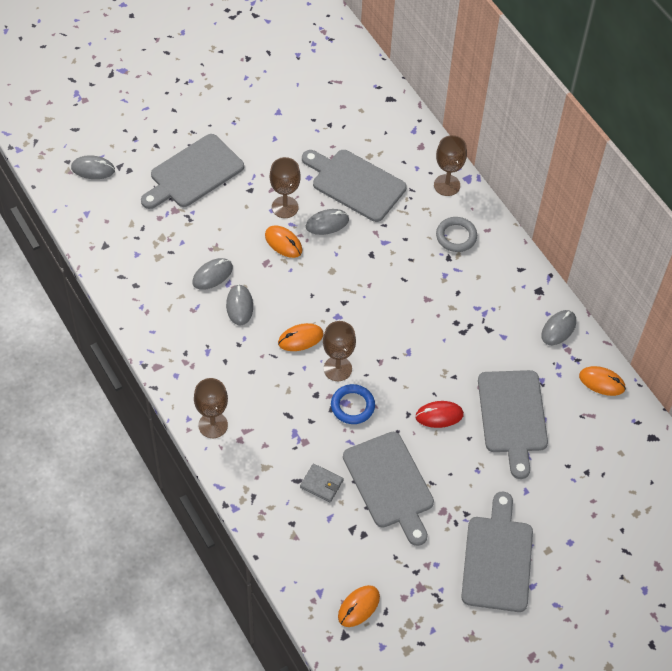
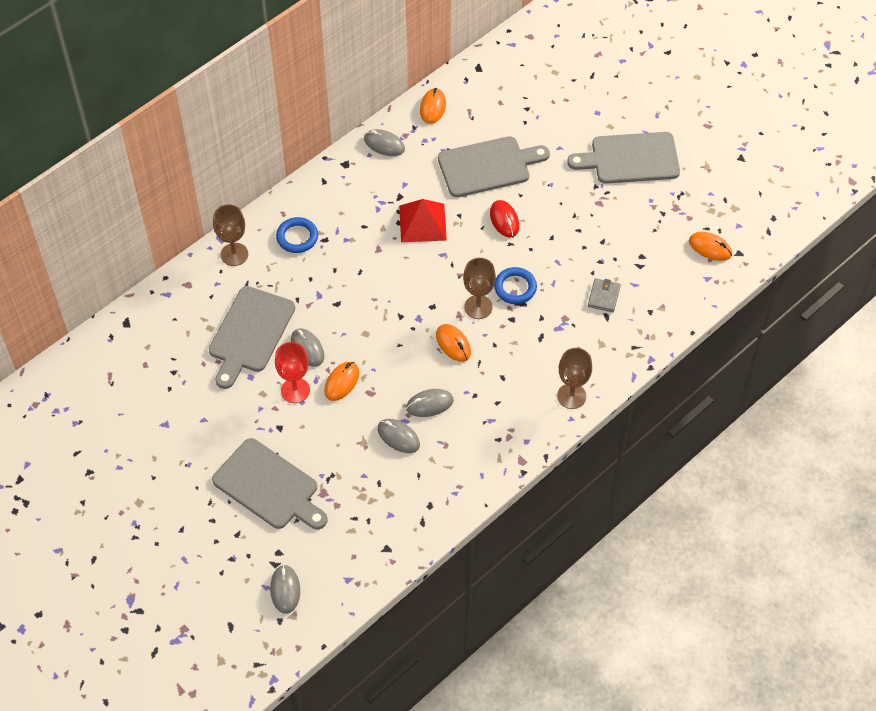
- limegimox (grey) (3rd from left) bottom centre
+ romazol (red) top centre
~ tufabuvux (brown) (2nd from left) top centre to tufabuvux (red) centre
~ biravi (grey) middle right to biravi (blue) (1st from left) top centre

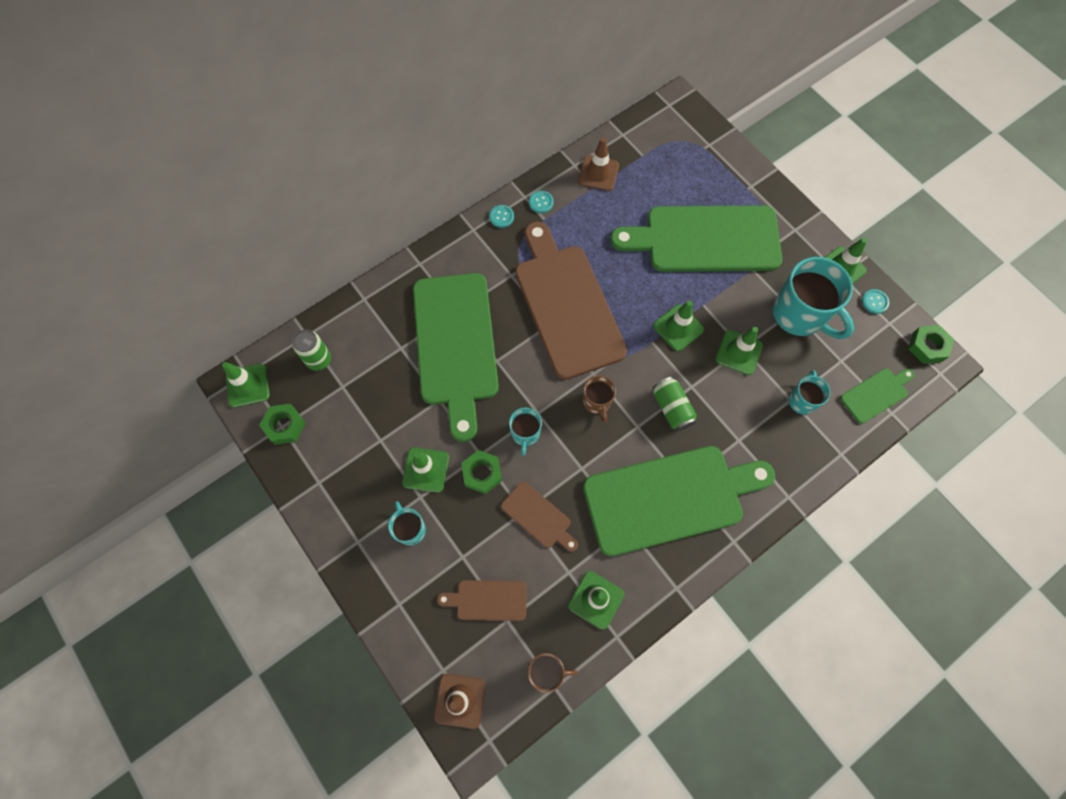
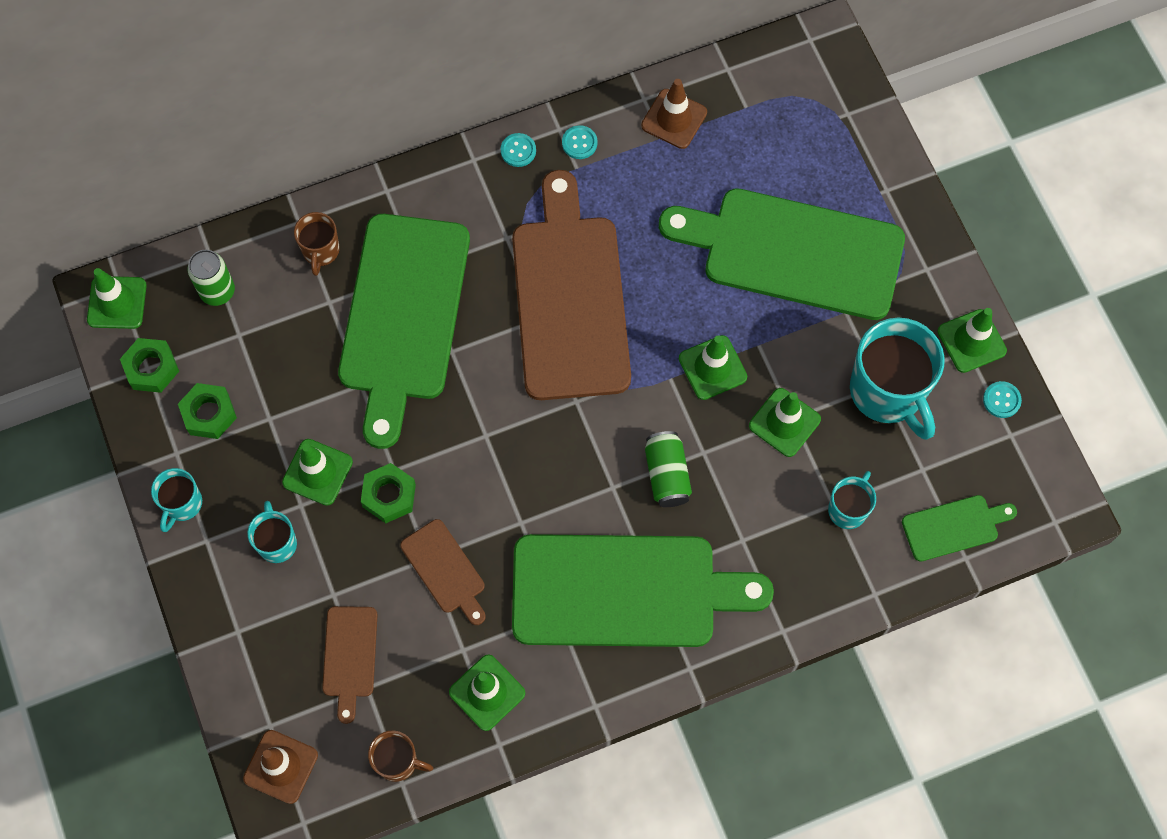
~ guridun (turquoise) (2nd from left in the first image) centre to guridun (turquoise) (1st from left) middle left
~ guridun (brown) (2nd from left in the first image) centre to guridun (brown) (1st from left) top left
~ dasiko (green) (3rd from left in the first image) middle right to dasiko (green) (2nd from left) middle left
~ limegimox (brown) (1st from left) bottom centre = bottom left 105 degrees counterclockwise

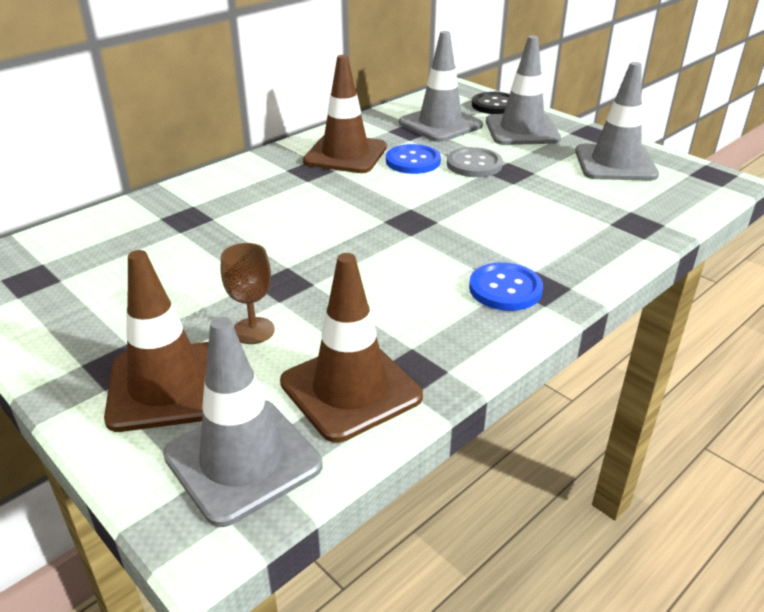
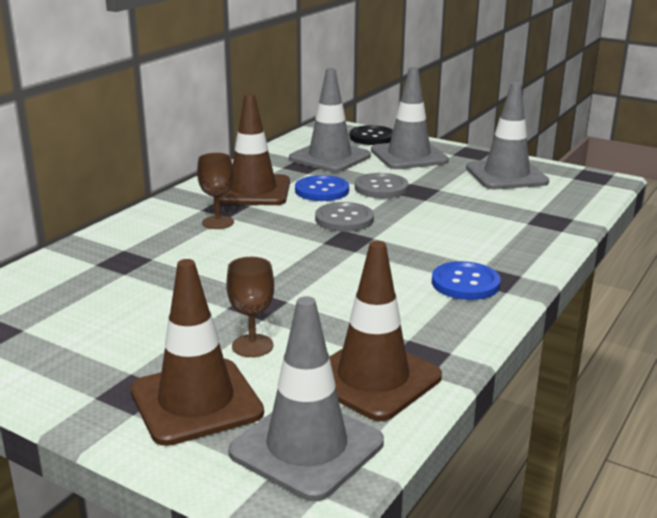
+ tufabuvux (brown) (1st from left) middle left
+ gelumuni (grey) (1st from left) centre

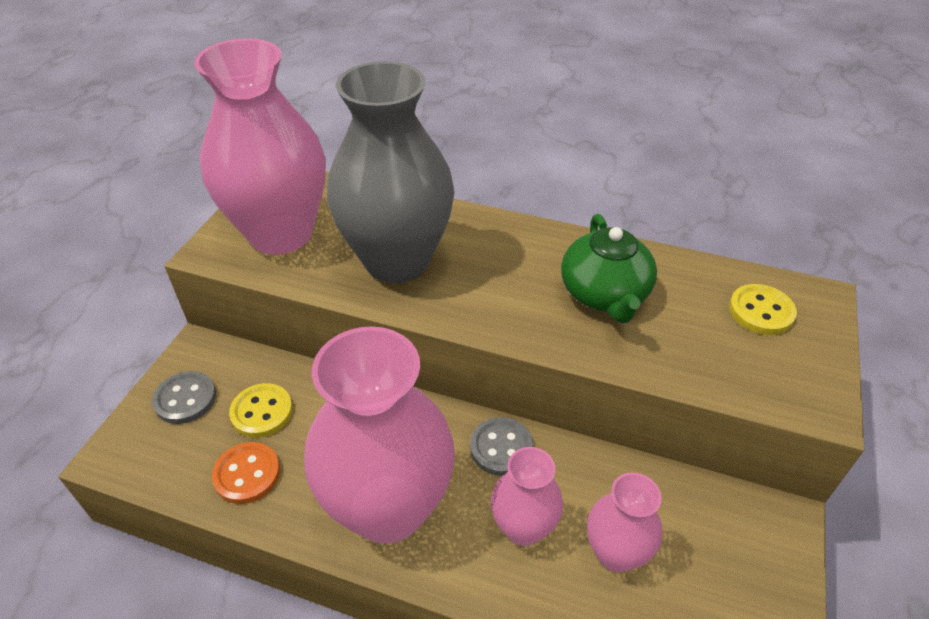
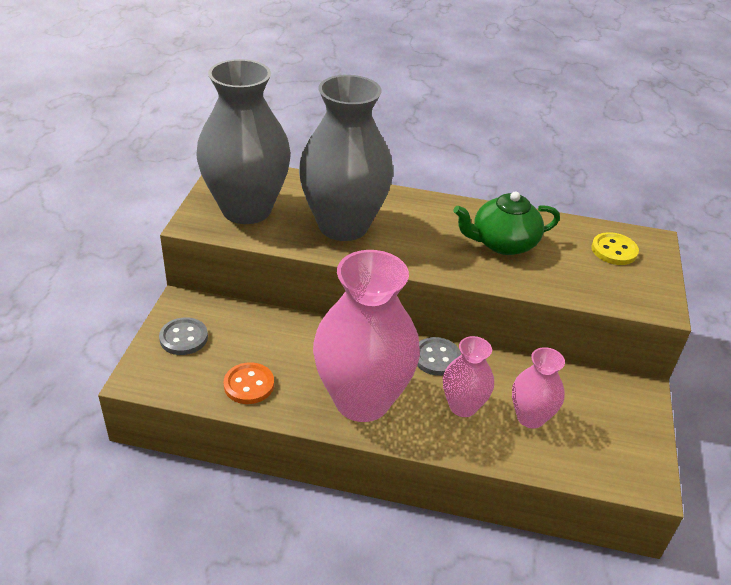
- gelumuni (yellow) (1st from left) middle left
~ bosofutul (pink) (1st from left) top left to bosofutul (grey) (1st from left) top left
~ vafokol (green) centre = middle right 90 degrees clockwise

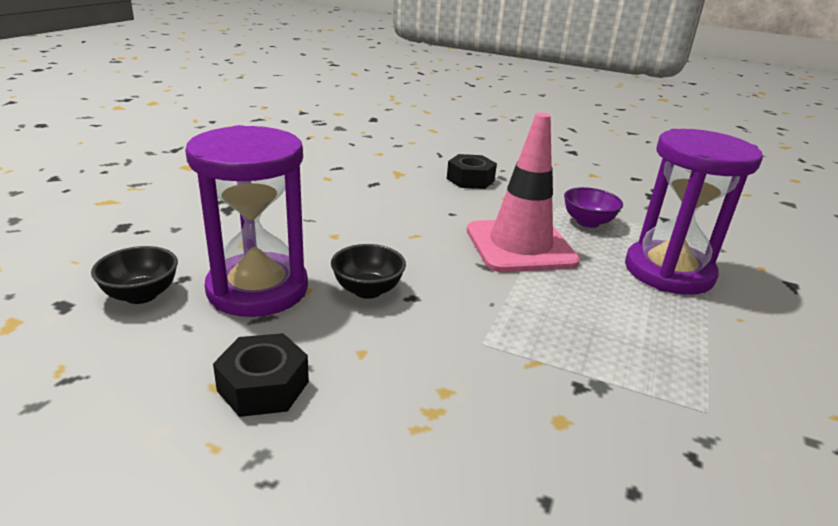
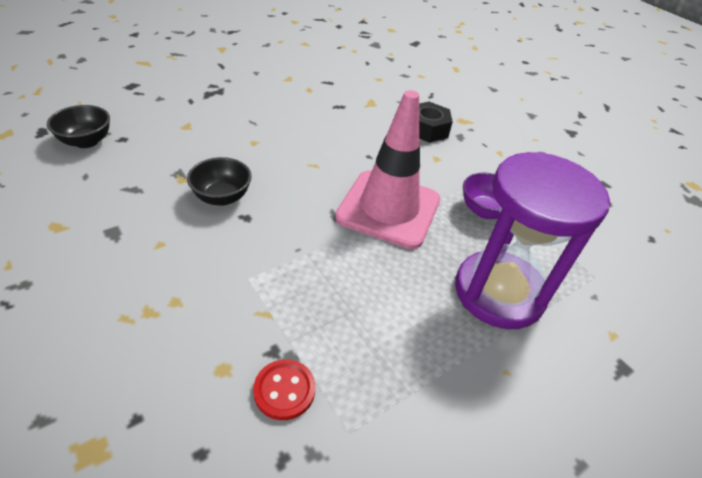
- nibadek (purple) (1st from left) middle left
- dasiko (black) (1st from left) bottom left
+ gelumuni (red) bottom centre

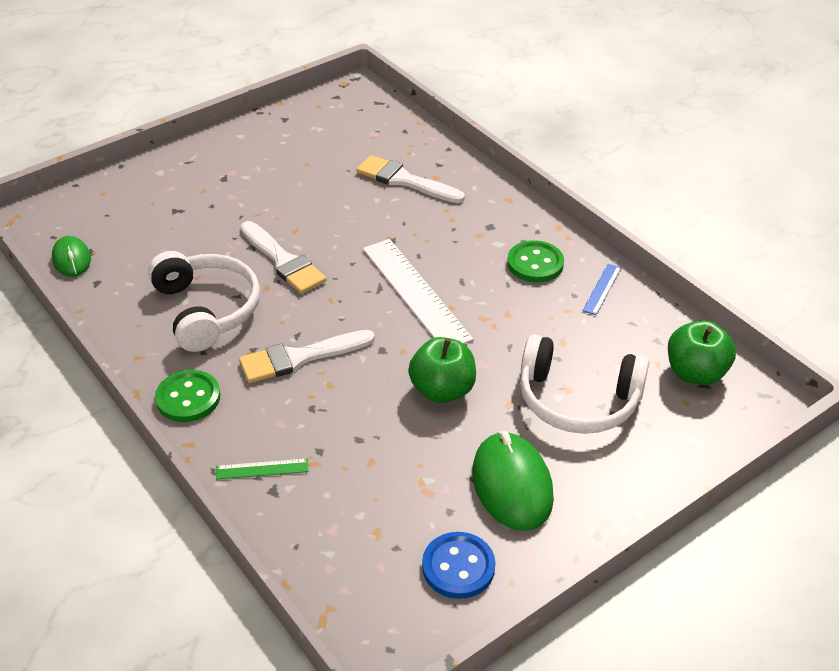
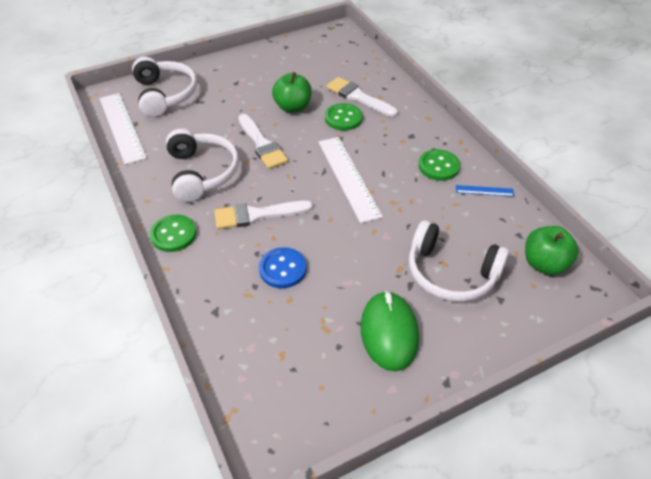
- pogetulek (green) bottom left
+ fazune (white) (1st from left) top left
+ gelumuni (green) (2nd from left) top centre
~ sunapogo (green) (1st from left) centre to top centre
~ gelumuni (blue) bottom centre to centre
~ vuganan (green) (1st from left) middle left to pogetulek (white) (1st from left) top left
~ pogetulek (blue) middle right = middle right 60 degrees clockwise

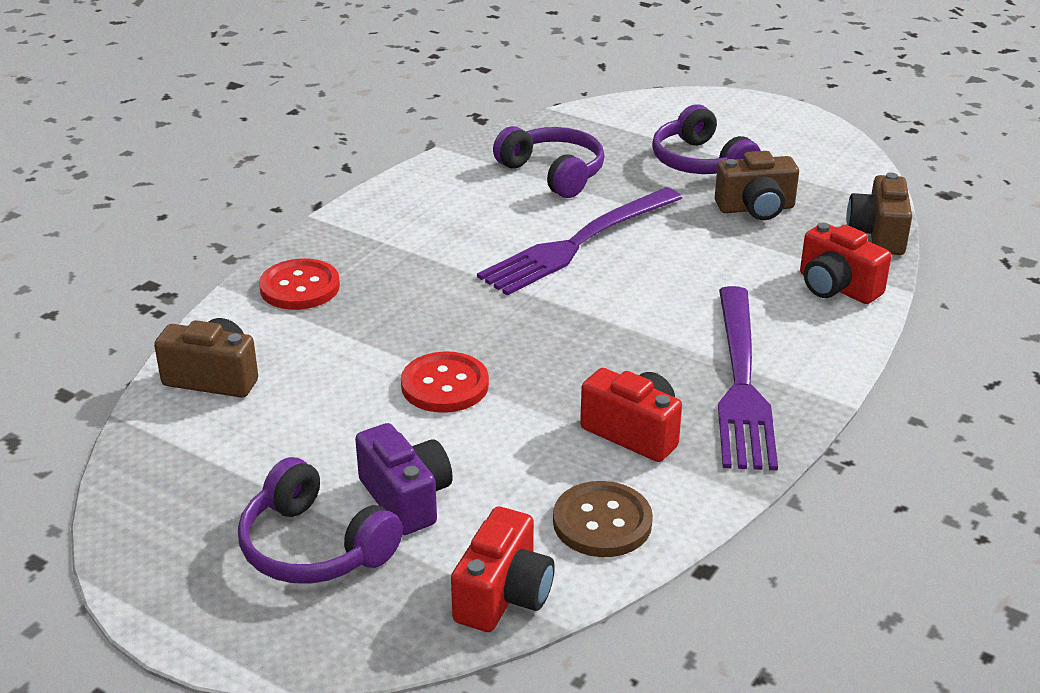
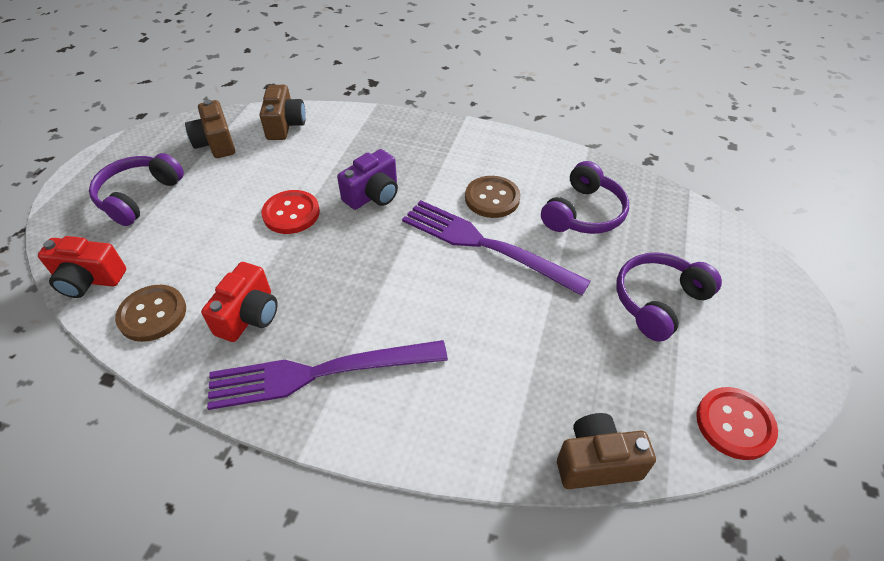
- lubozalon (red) (3rd from left) middle right
+ gelumuni (brown) (2nd from left) centre
~ gelumuni (red) (1st from left in the first image) middle left to gelumuni (red) (2nd from left) bottom right
~ lubozalon (purple) bottom centre to top centre
~ lubozalon (brown) (2nd from left in the first image) top right to lubozalon (brown) (1st from left) top left

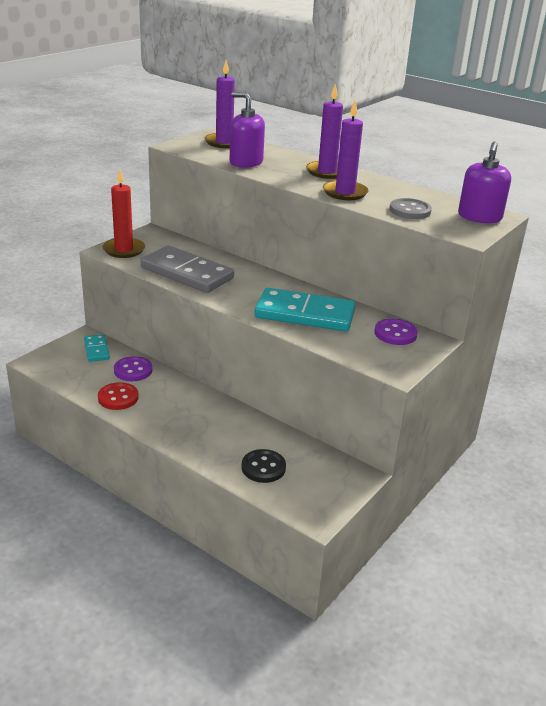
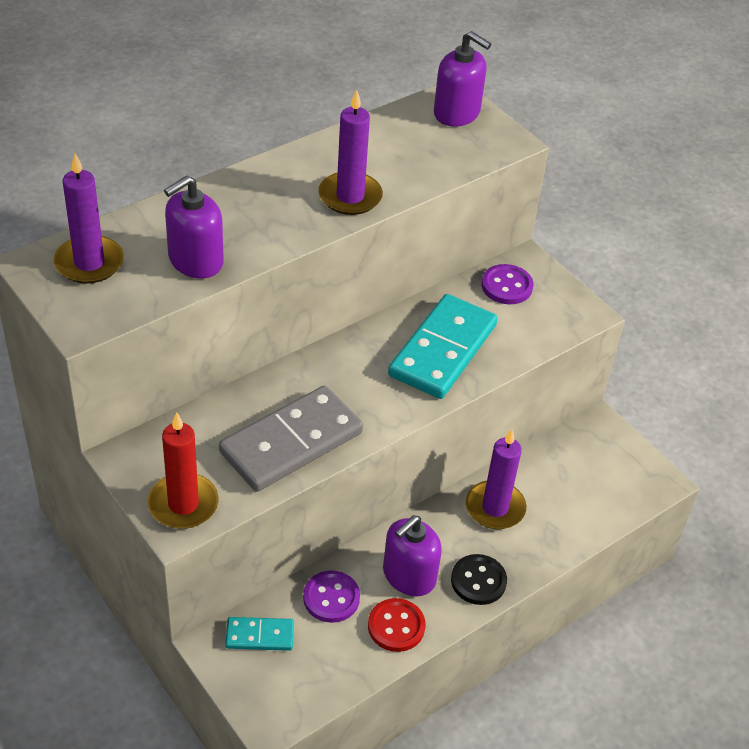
- gelumuni (grey) top right
+ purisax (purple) (2nd from left) bottom centre
~ gelumuni (black) centre to bottom centre
~ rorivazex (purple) (2nd from left in the first image) top centre to rorivazex (purple) (3rd from left) centre

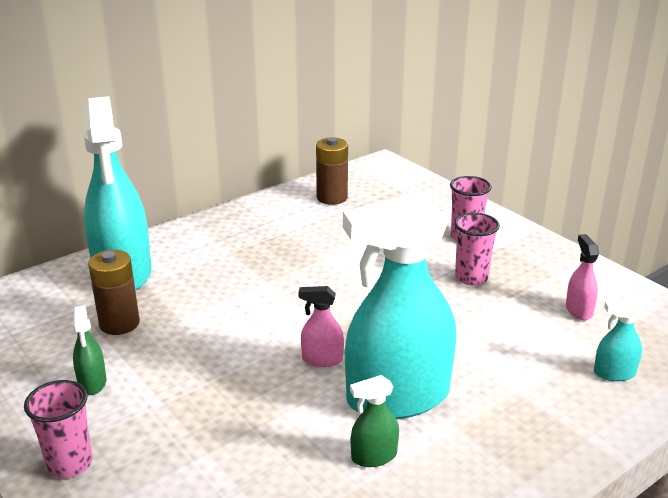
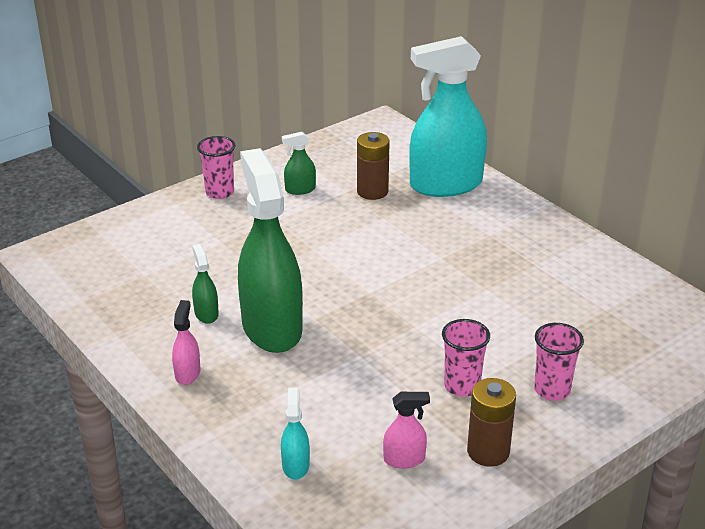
~ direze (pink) (1st from left) centre to middle left
~ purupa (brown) (2nd from left) centre to bottom right
~ direze (turquoise) (2nd from left) centre to direze (green) (2nd from left) centre

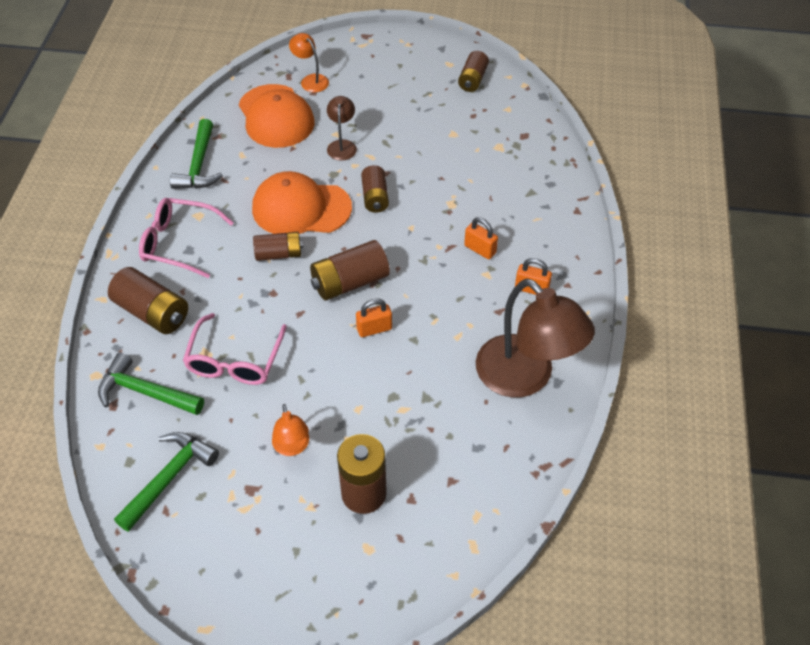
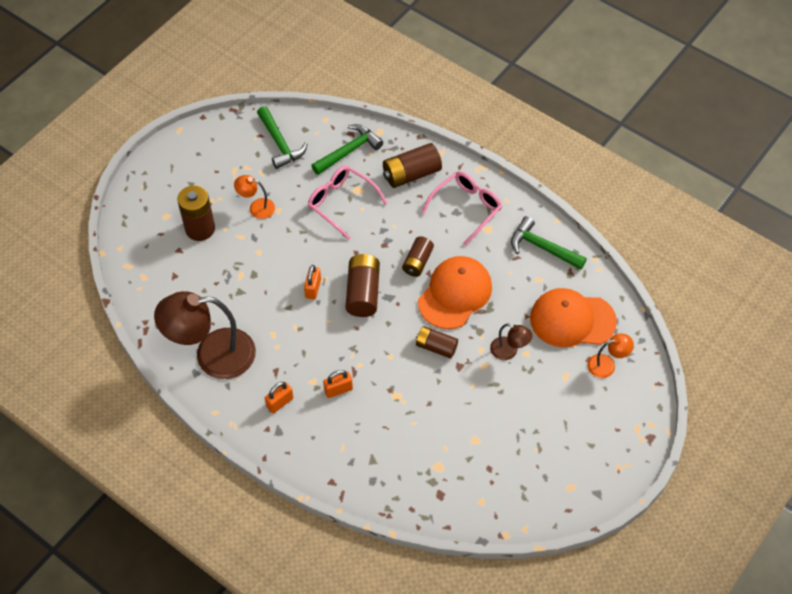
- purupa (brown) (6th from left) top centre

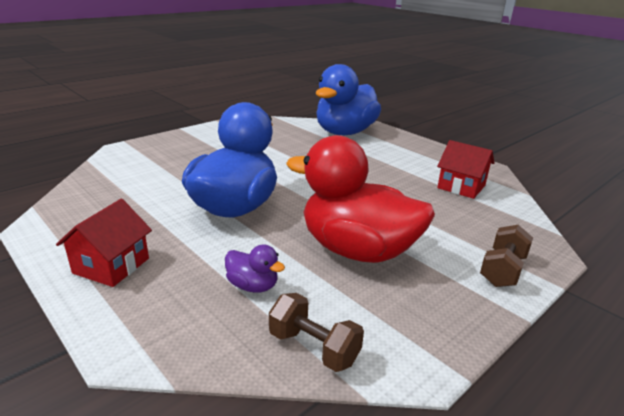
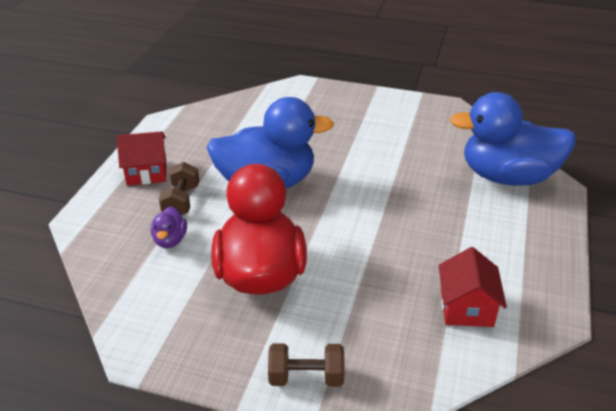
~ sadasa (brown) (1st from left) bottom centre to middle left

